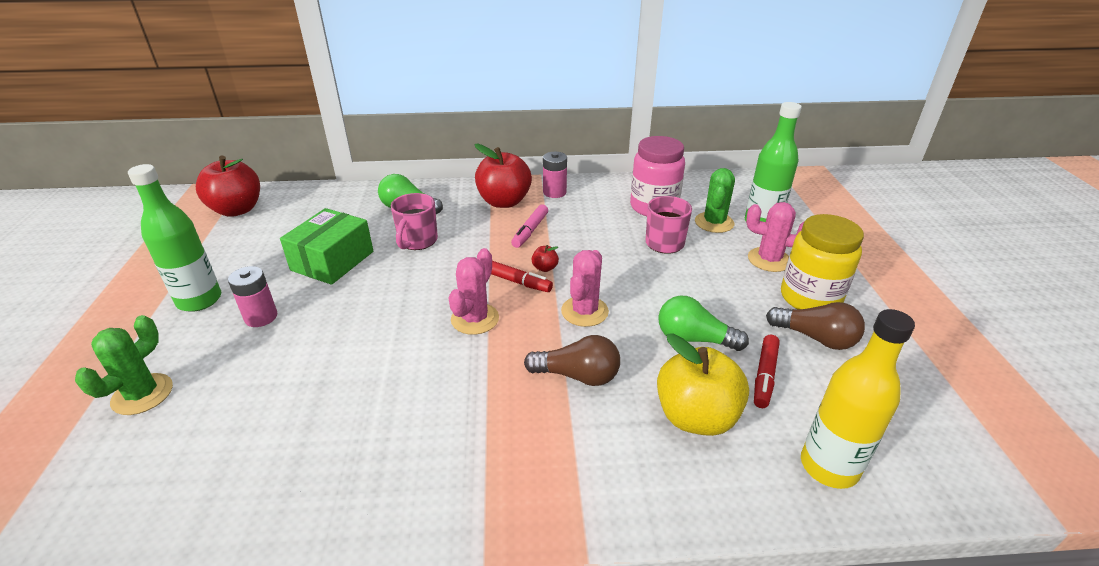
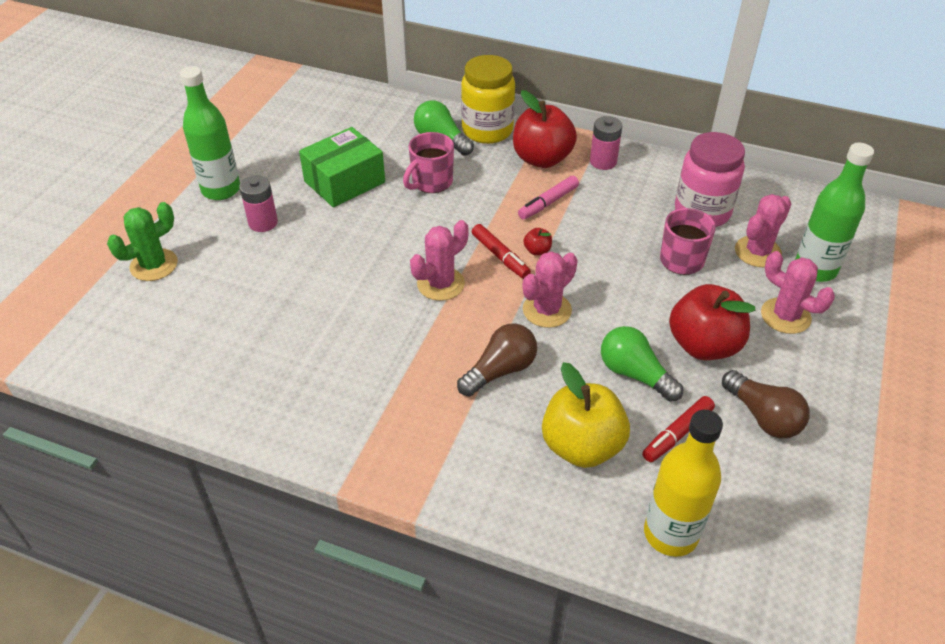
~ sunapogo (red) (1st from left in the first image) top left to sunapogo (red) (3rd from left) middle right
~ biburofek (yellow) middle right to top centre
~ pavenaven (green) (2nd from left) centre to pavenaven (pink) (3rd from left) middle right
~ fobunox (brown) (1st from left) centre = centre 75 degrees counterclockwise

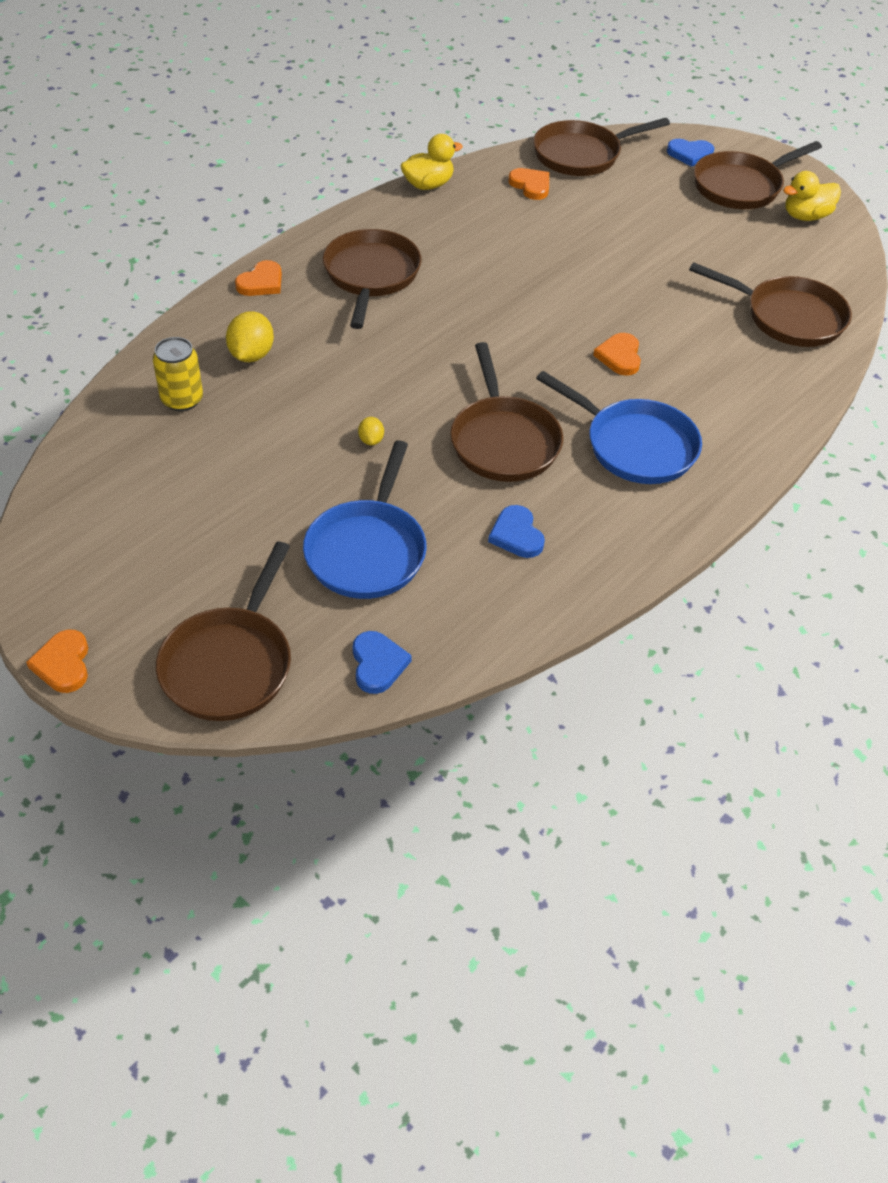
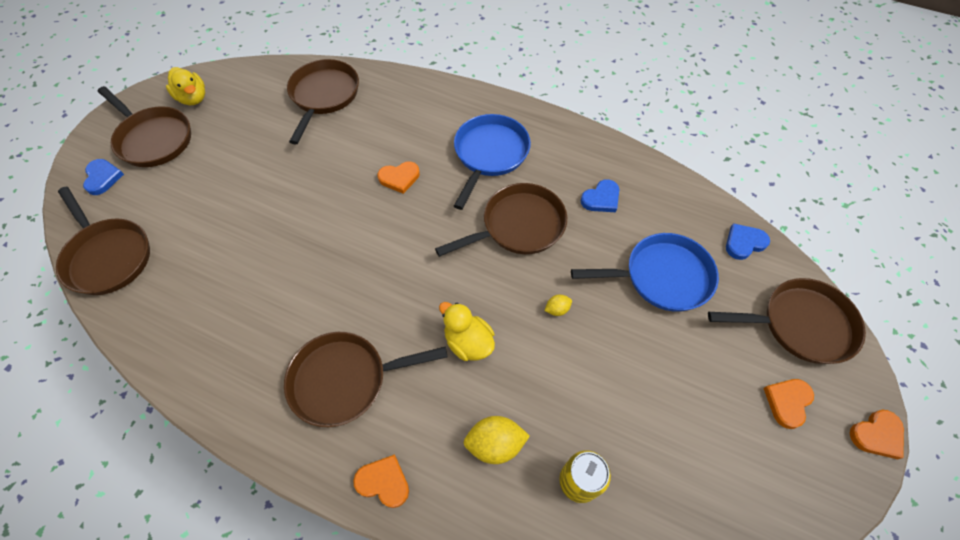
~ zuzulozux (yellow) (1st from left in the first image) top centre to zuzulozux (yellow) (2nd from left) centre
~ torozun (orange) (3rd from left) top centre to bottom right

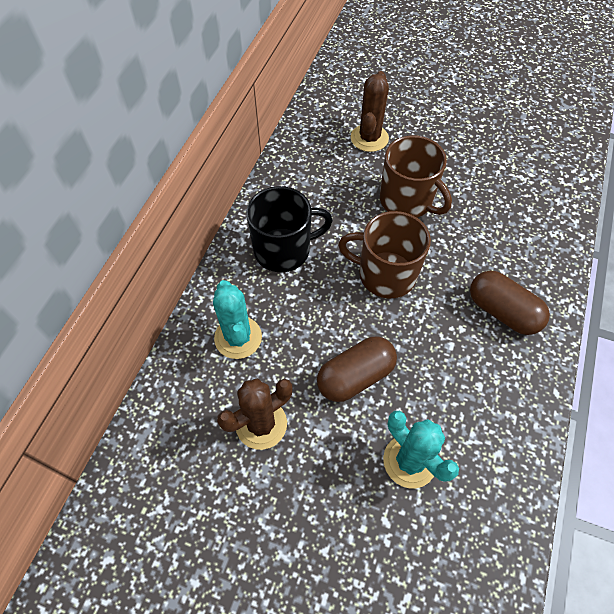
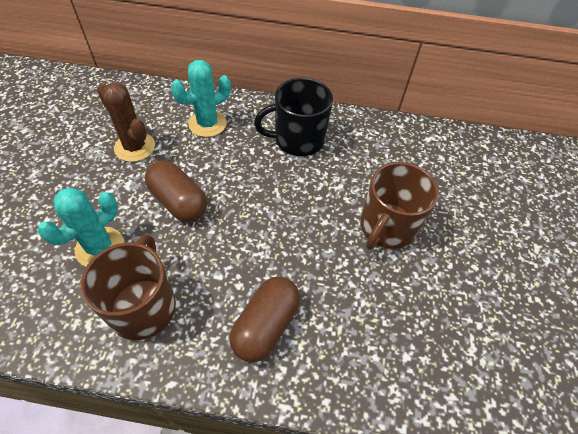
- pavenaven (brown) (2nd from left) top centre
~ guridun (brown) (1st from left) centre to middle left
~ guridun (black) centre = top centre 105 degrees clockwise

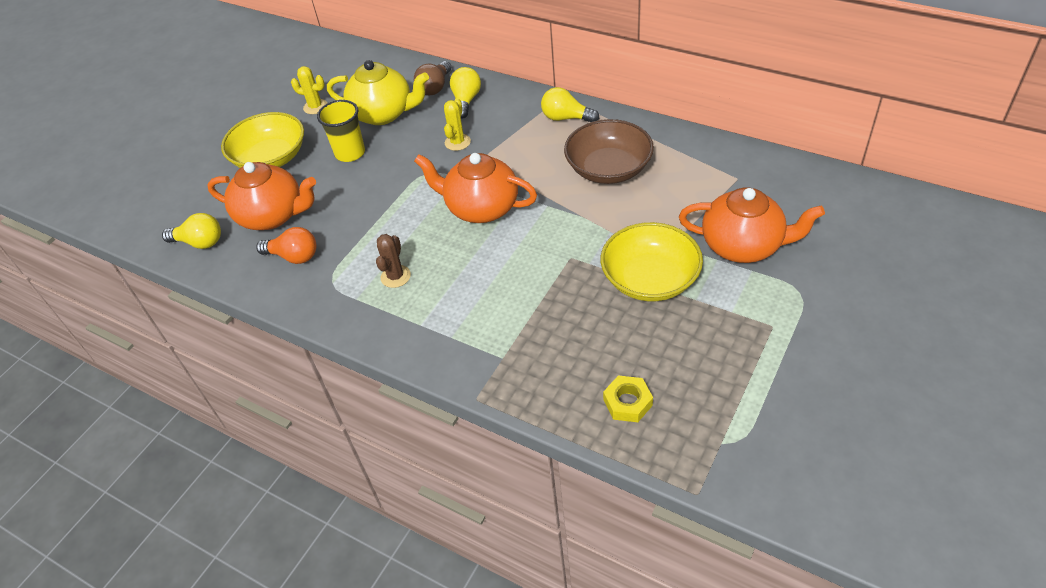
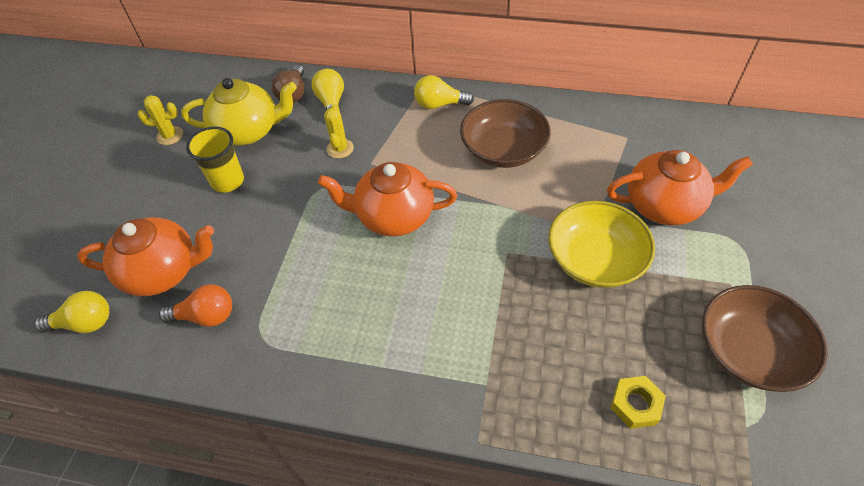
- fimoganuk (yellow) (1st from left) top left
- pavenaven (brown) centre
+ fimoganuk (brown) (2nd from left) bottom right

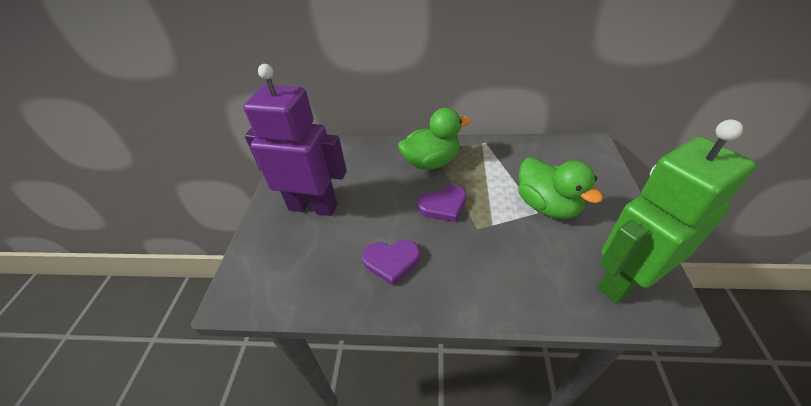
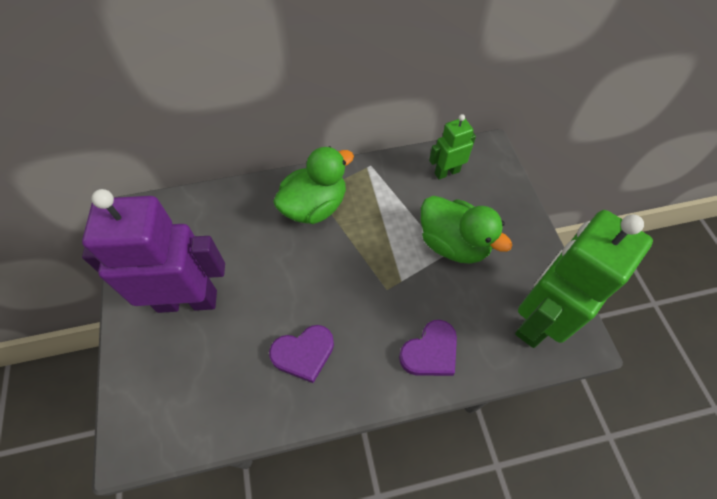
+ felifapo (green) (1st from left) top centre
~ torozun (purple) (2nd from left) centre to bottom centre

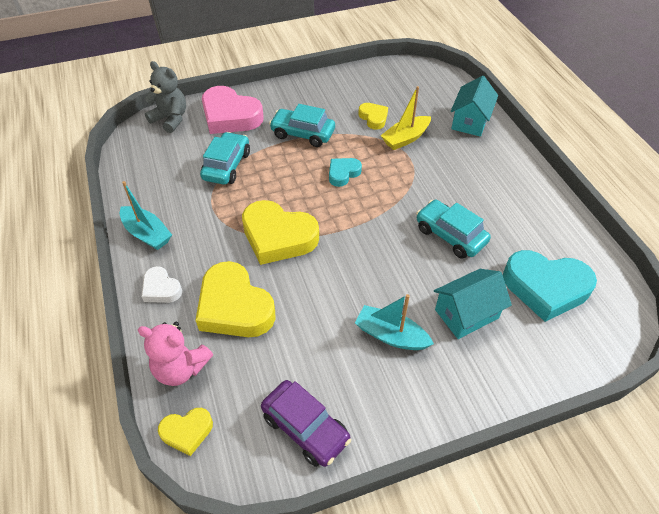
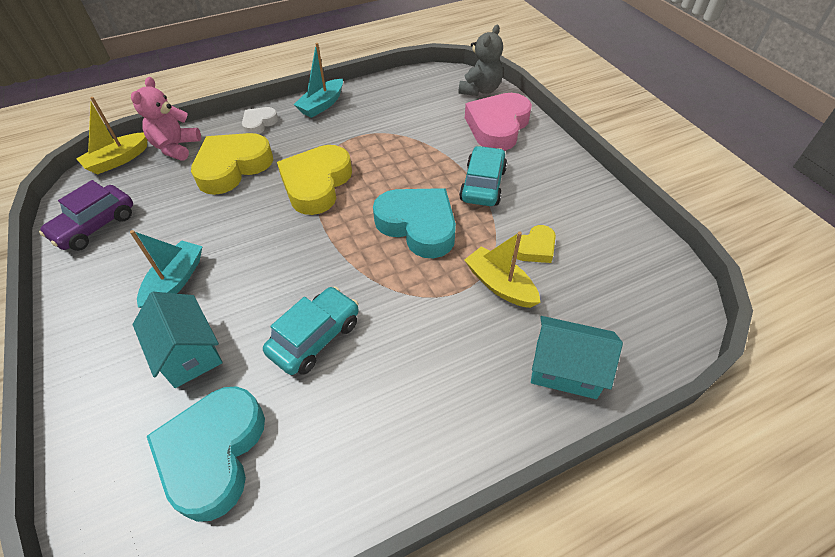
- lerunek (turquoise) (1st from left) top centre
~ torozun (yellow) (1st from left) bottom left to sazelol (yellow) (1st from left) top left
~ torozun (turquoise) (1st from left in the first image) centre = centre x1.94

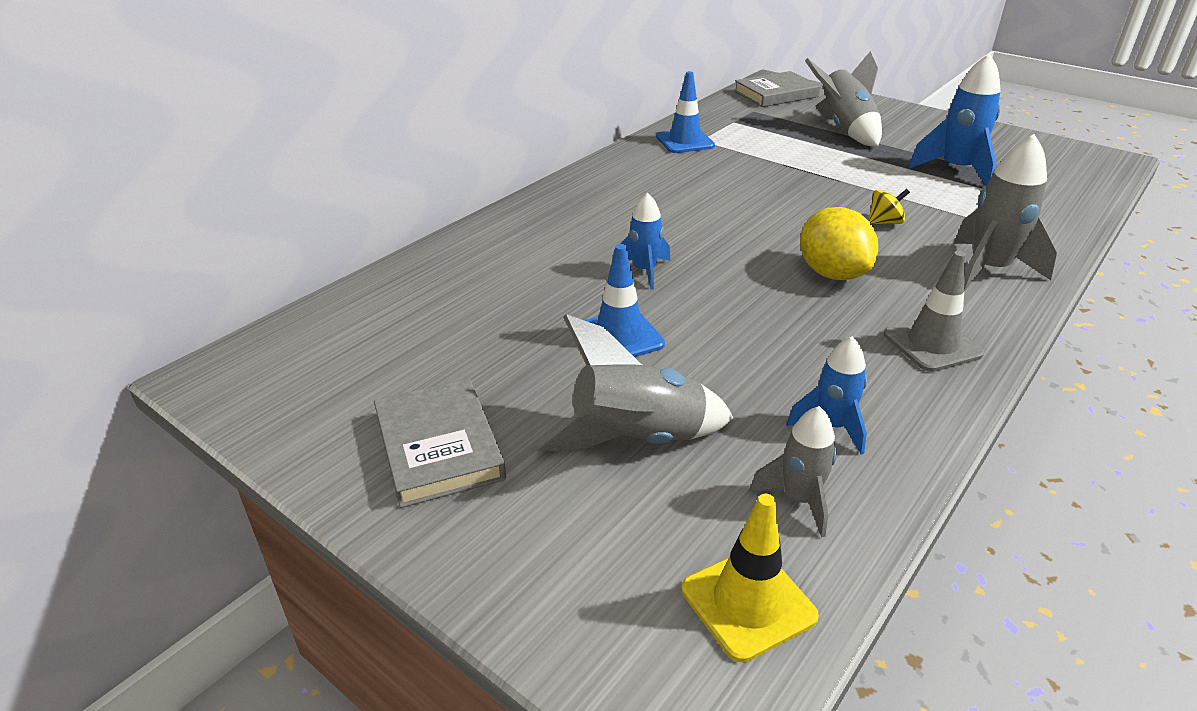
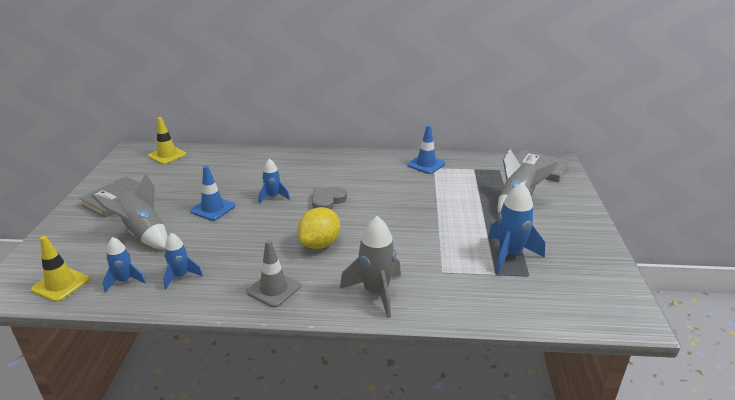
- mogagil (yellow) top right
+ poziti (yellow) (2nd from left) middle left
+ torozun (grey) centre
~ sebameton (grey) (2nd from left) centre to sebameton (blue) (1st from left) middle left

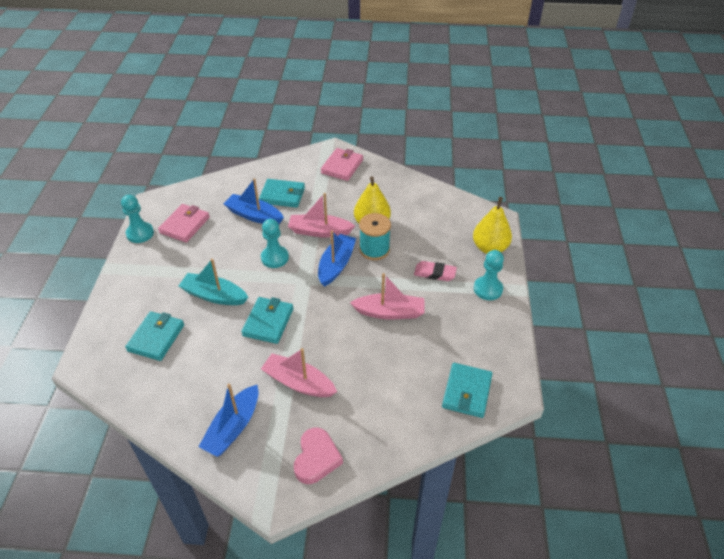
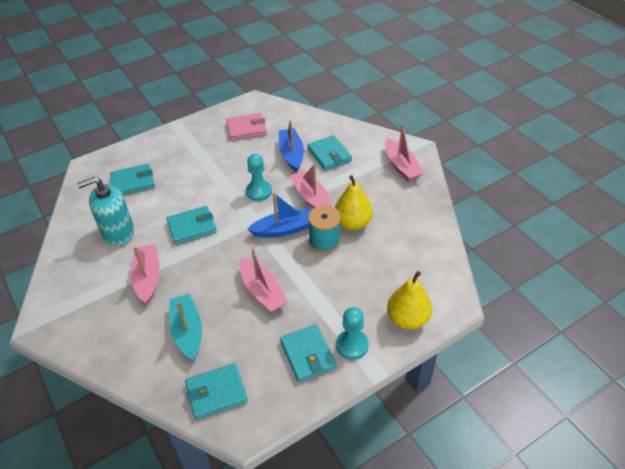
- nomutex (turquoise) (1st from left) middle left
- sazelol (blue) (1st from left) bottom left
- torozun (pink) bottom centre
- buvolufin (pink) centre
+ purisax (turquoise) middle left
+ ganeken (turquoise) (4th from left) bottom centre
~ sazelol (turquoise) middle left to bottom left
~ ganeken (pink) (2nd from left) top centre to sazelol (pink) (4th from left) top centre

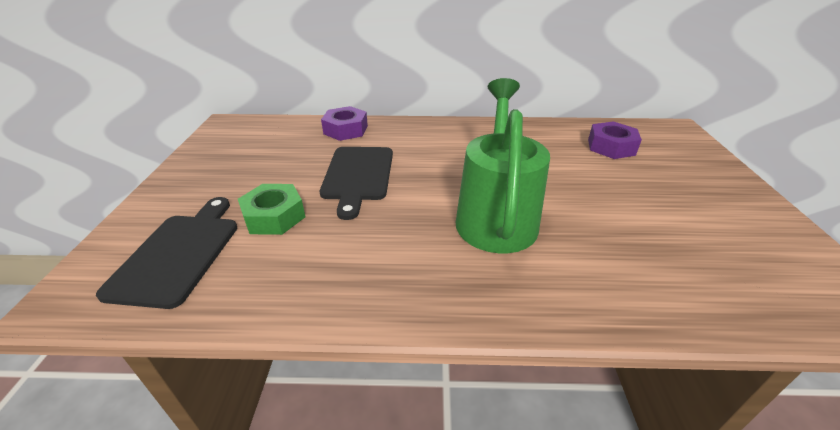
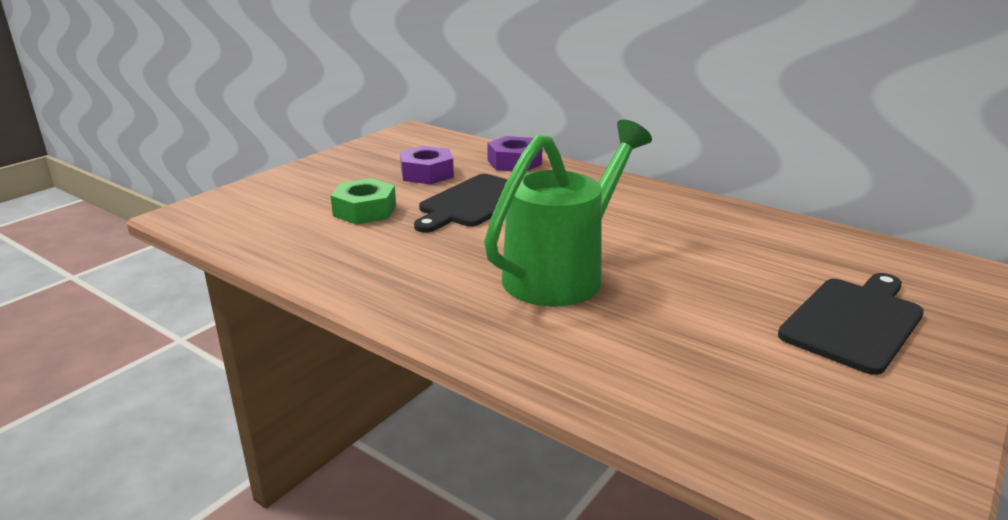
~ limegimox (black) (1st from left in the first image) middle left to limegimox (black) (2nd from left) middle right
~ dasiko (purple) (2nd from left in the first image) top right to dasiko (purple) (1st from left) top centre

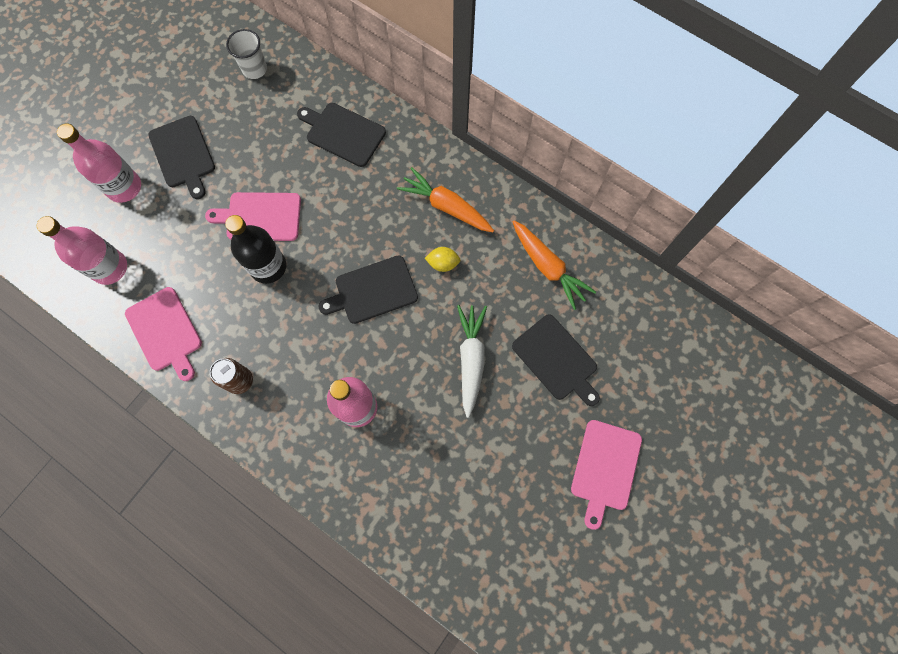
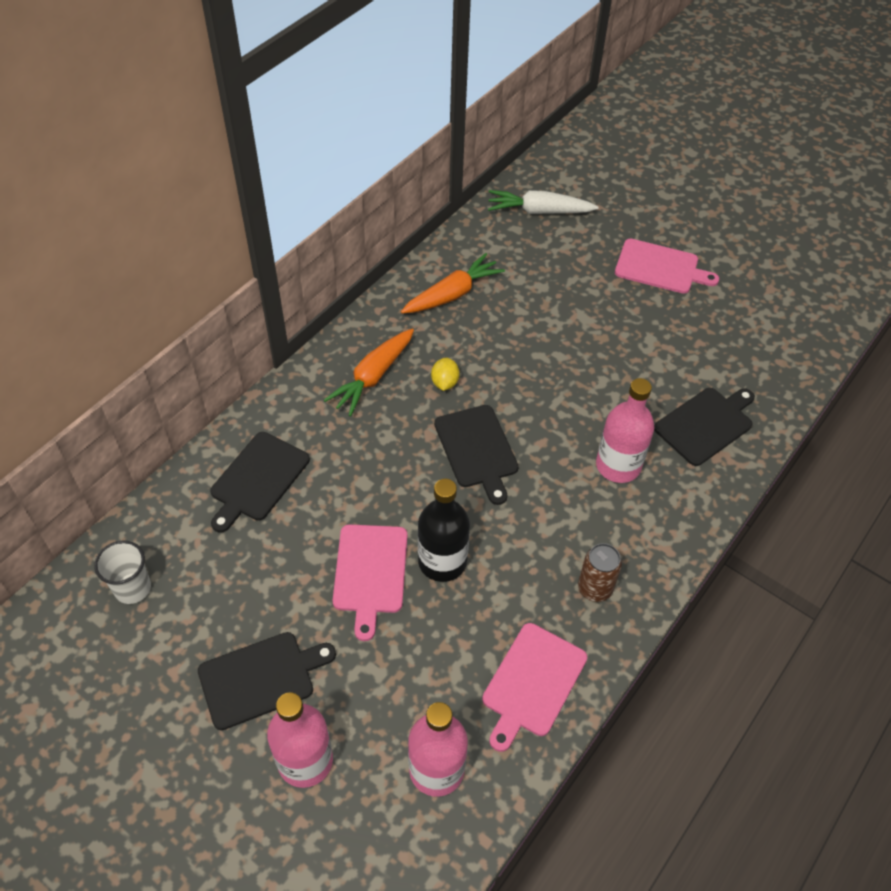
~ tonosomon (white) centre to top centre
~ limegimox (black) (4th from left) centre to middle right
~ limegimox (pink) (1st from left in the first image) middle left = bottom centre 150 degrees clockwise

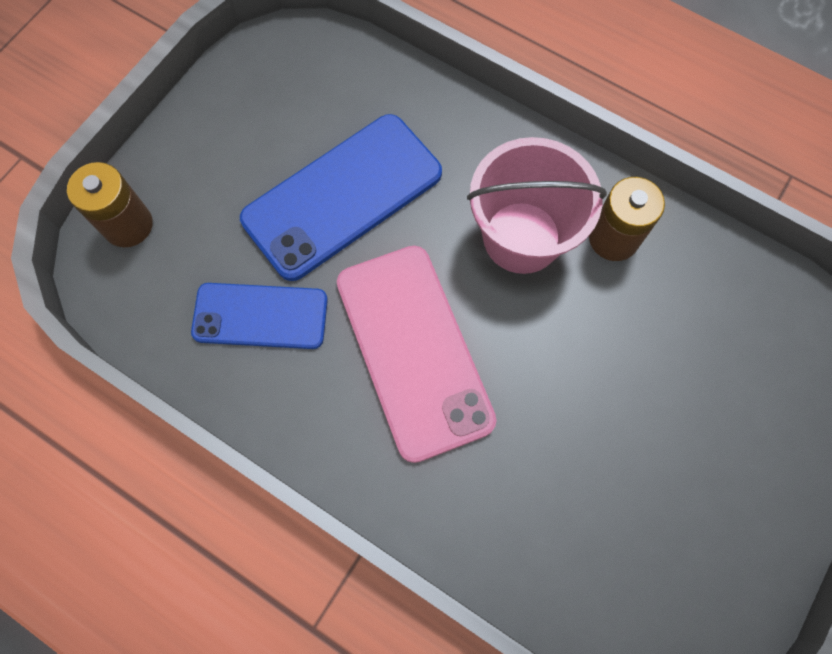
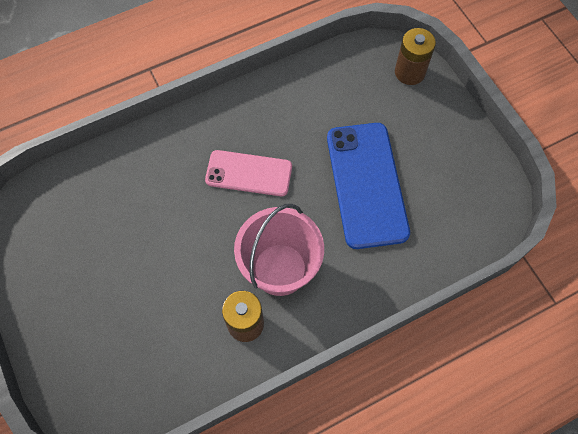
- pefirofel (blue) (1st from left) middle left
~ pefirofel (pink) centre = centre x0.63

